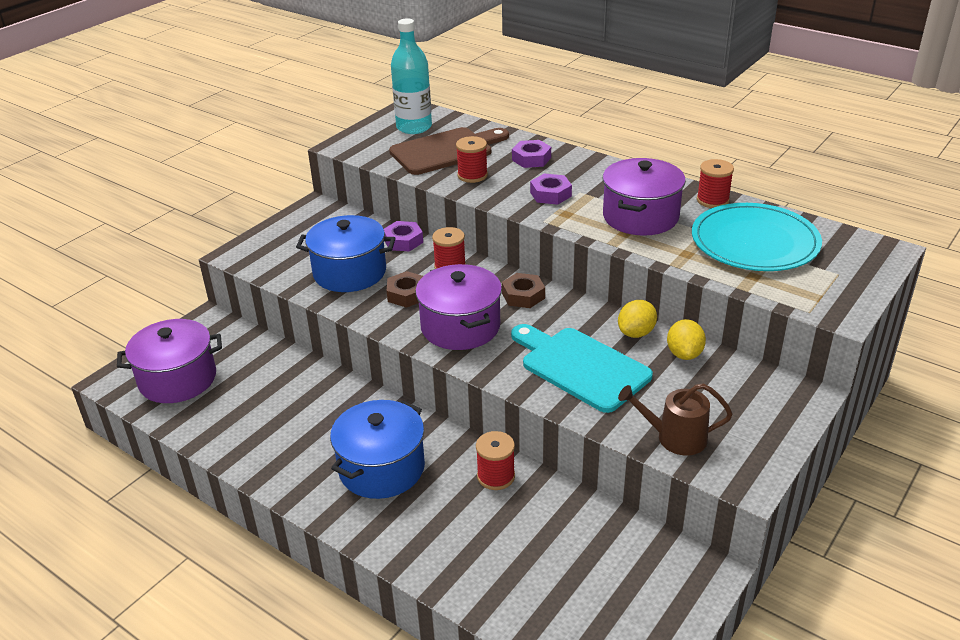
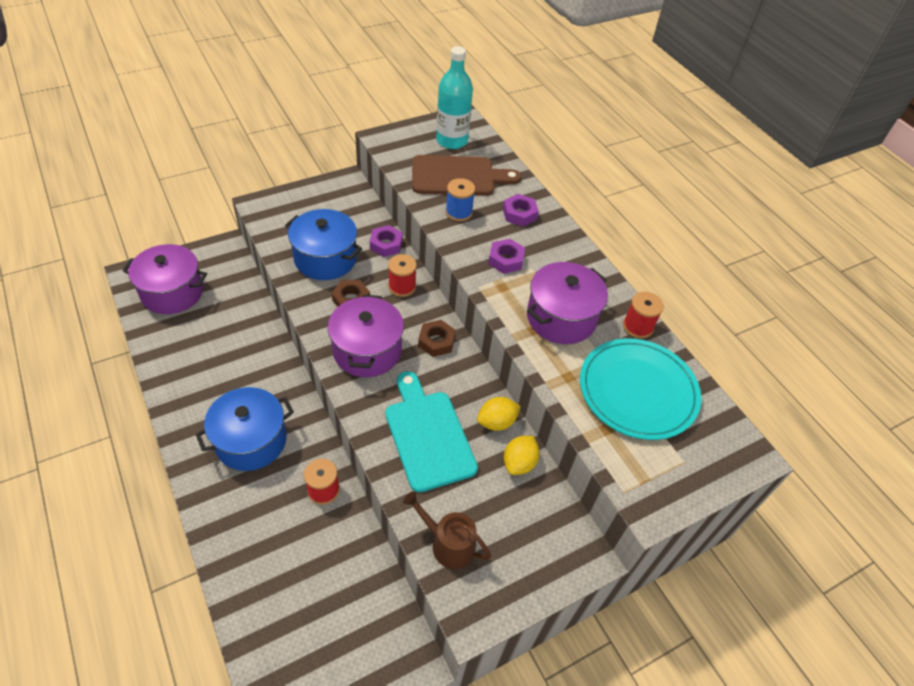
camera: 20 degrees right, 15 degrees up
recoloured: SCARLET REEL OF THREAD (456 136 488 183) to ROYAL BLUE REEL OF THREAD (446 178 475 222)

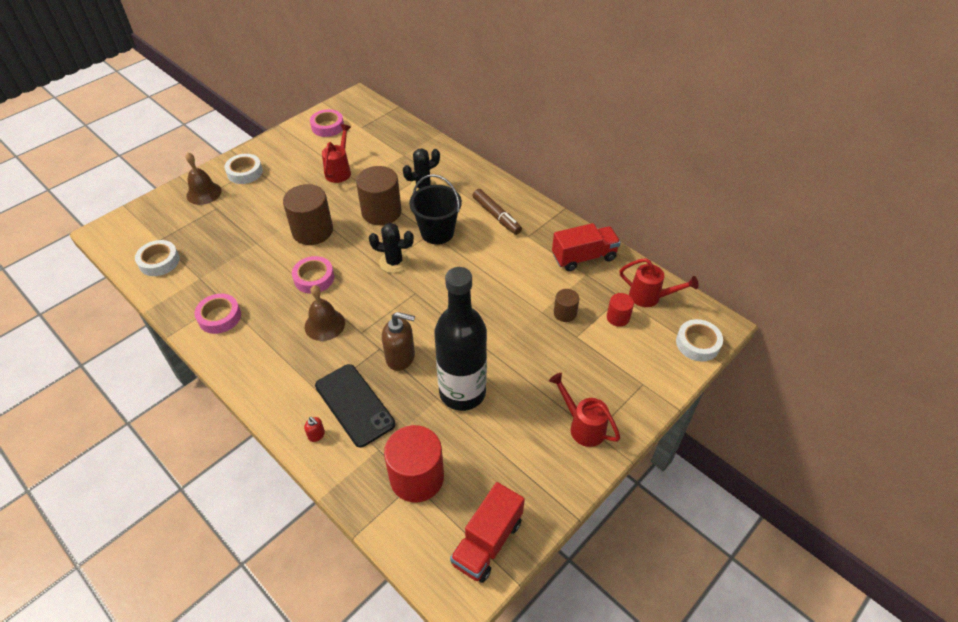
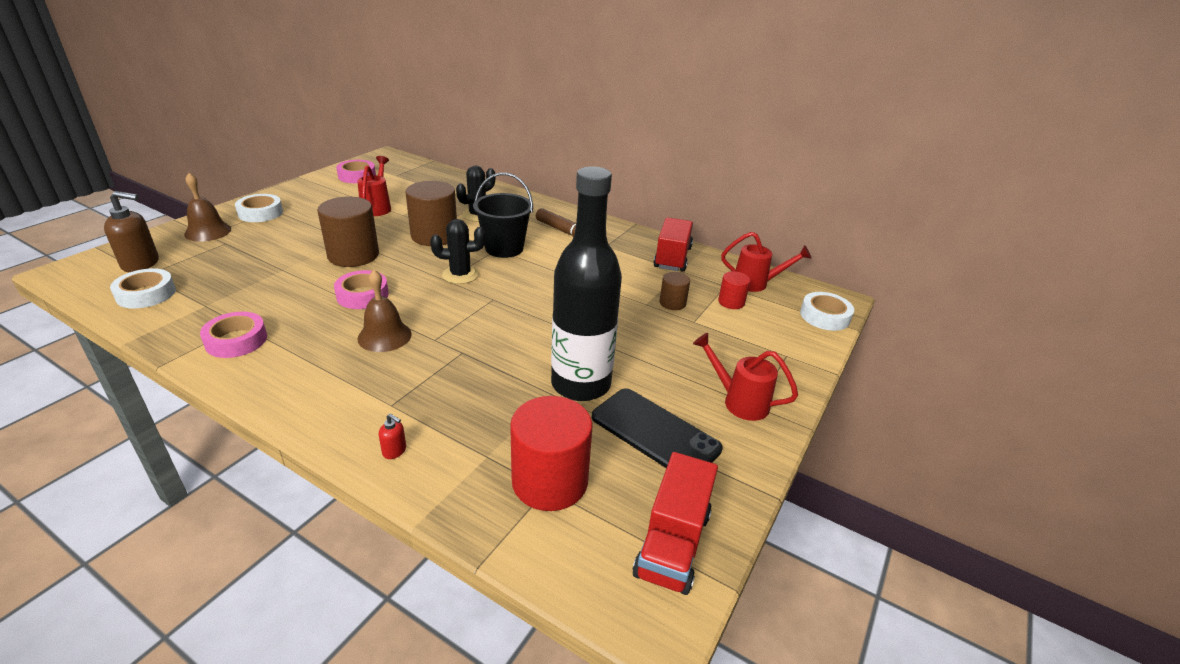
camera: 15 degrees left, 15 degrees down
moved: JET-BLACK SMARTPHONE (315 364 395 447) to (592 388 723 468); RUSSET PUMP BOTTLE (382 312 415 371) to (104 191 159 272)
turned: SCARLET TRUCK (552 223 621 271) = (654 218 693 272) 45 degrees counterclockwise

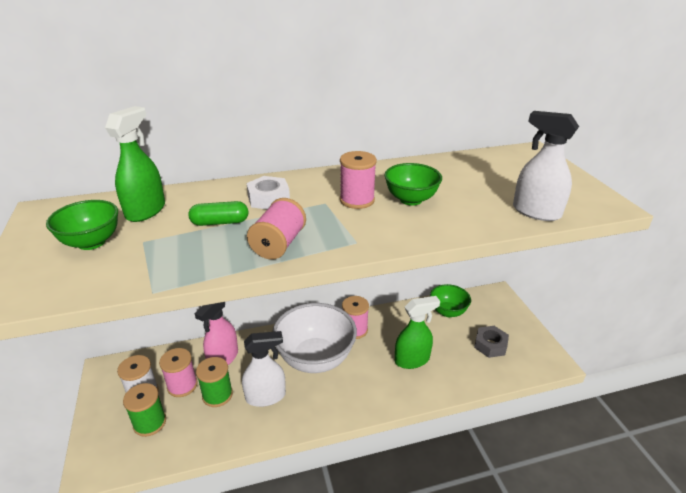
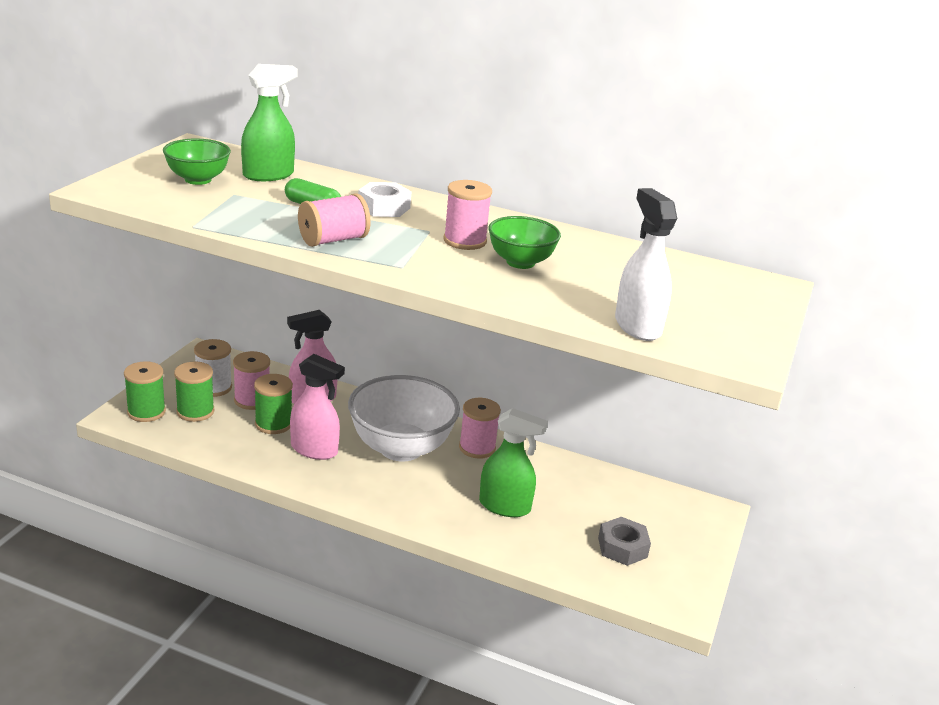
camera: 35 degrees right, 5 degrees down
removed: LEAF-GREEN DEEP DISH (430 284 471 317)
added: LEAF-GREEN REEL OF THREAD (124 361 166 422)
recoloured: WHITE SPRAY CLEANER (242 331 286 407) to ROSE-PINK SPRAY CLEANER (290 354 345 460)

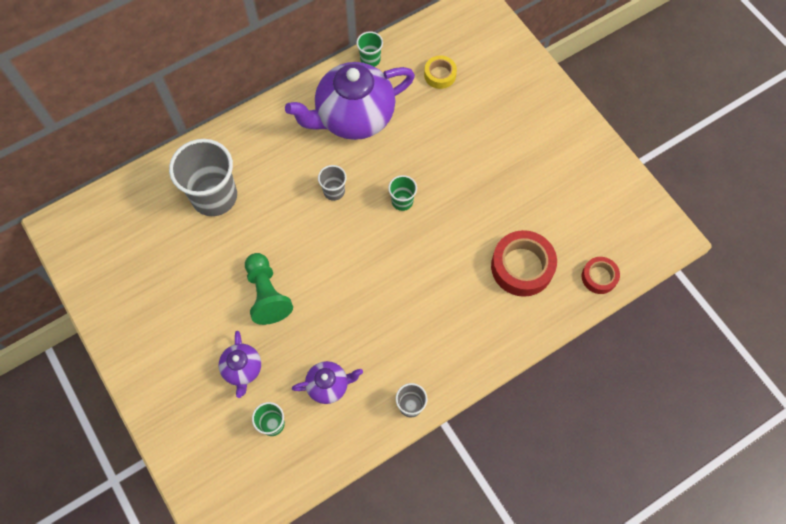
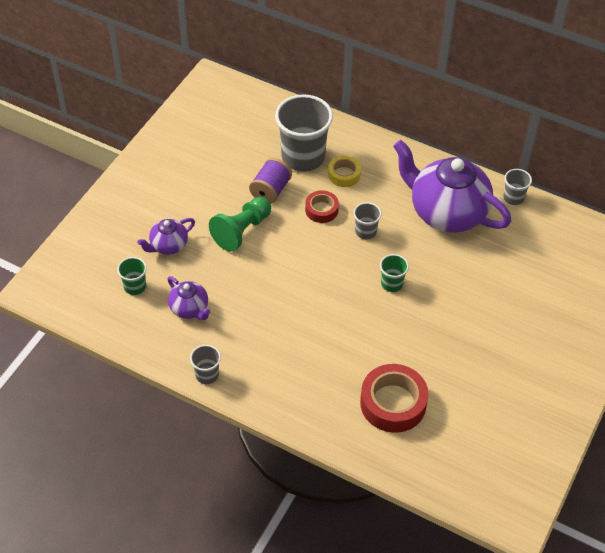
camera: 60 degrees right, 15 degrees down
added: PURPLE REEL OF THREAD (249 158 292 204)
moved: BRIGHT YELLOW ROLL OF TAPE (424 56 457 89) to (328 156 361 187); SCARLET ROLL OF TAPE (582 257 620 294) to (305 190 339 223)
recoloured: LEAF-GREEN BEAKER (356 31 383 67) to GREY BEAKER (503 169 532 205)

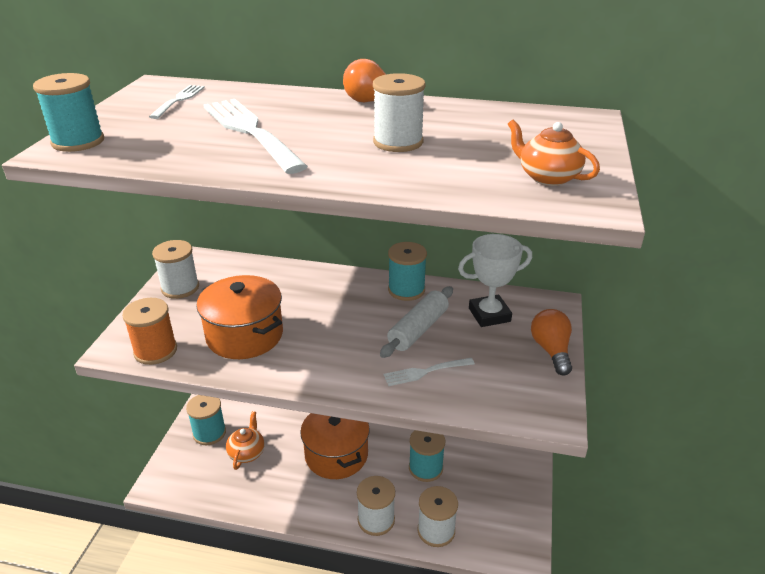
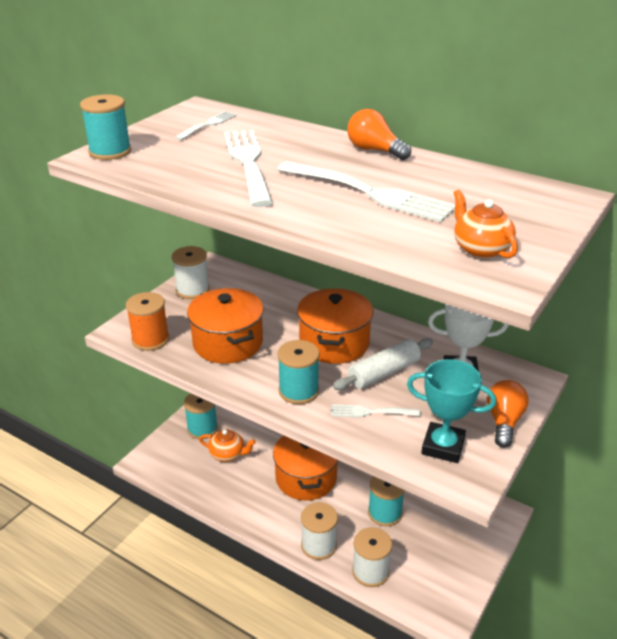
camera: 20 degrees right, 0 degrees up
added: ORANGE POT (297 288 373 364); TEAL PRIZE CUP (407 359 496 463)
moved: TEAL REEL OF THREAD (388 242 427 301) to (277 340 320 404)
replaced: WHITE REEL OF THREAD (373 73 426 152) to WHITE TABLE FORK (277 161 455 222)
turned: ORANGE TEA POT (226 411 264 470) = (199 429 256 462) 75 degrees clockwise

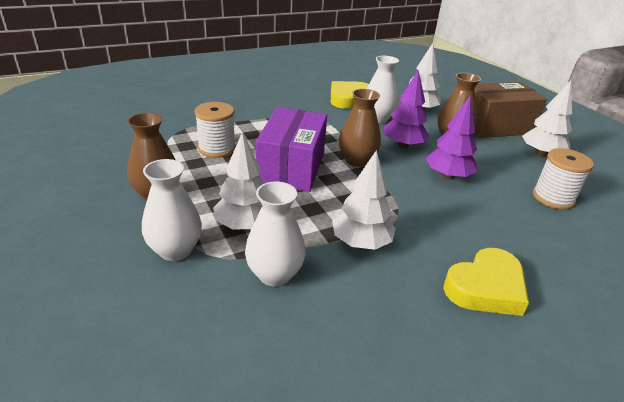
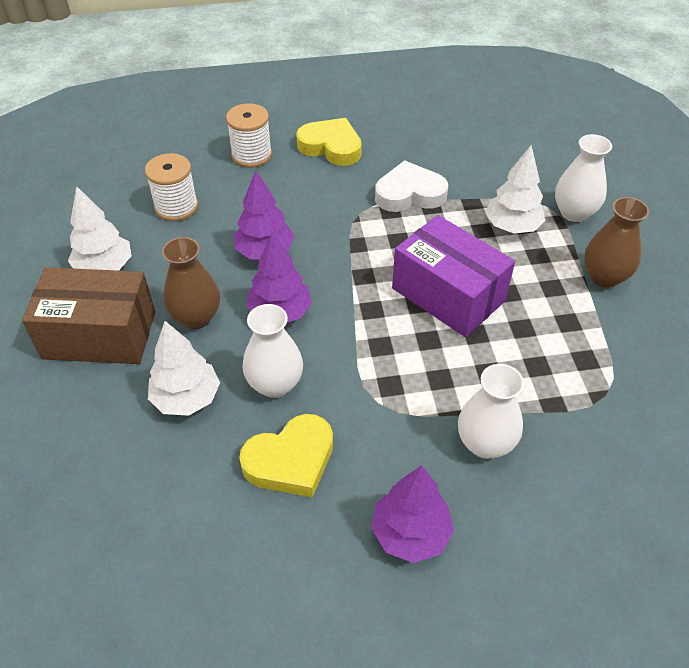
camera: 160 degrees left, 15 degrees up
removed: RUSSET VASE (339 89 381 167)
added: PURPLE FIR TREE (371 465 454 563)
moved: WHITE REEL OF THREAD (194 102 236 158) to (226 103 272 168); WHITE VASE (245 181 306 287) to (458 364 524 459)
replaced: WHITE FIR TREE (332 150 396 250) to WHITE LOVE HEART (375 160 448 212)
turned: PURPLE BOX (256 107 327 192) = (392 215 515 337) 75 degrees counterclockwise; BRIGHT YELLOW LOVE HEART (443 248 529 316) = (296 118 362 166) 45 degrees clockwise

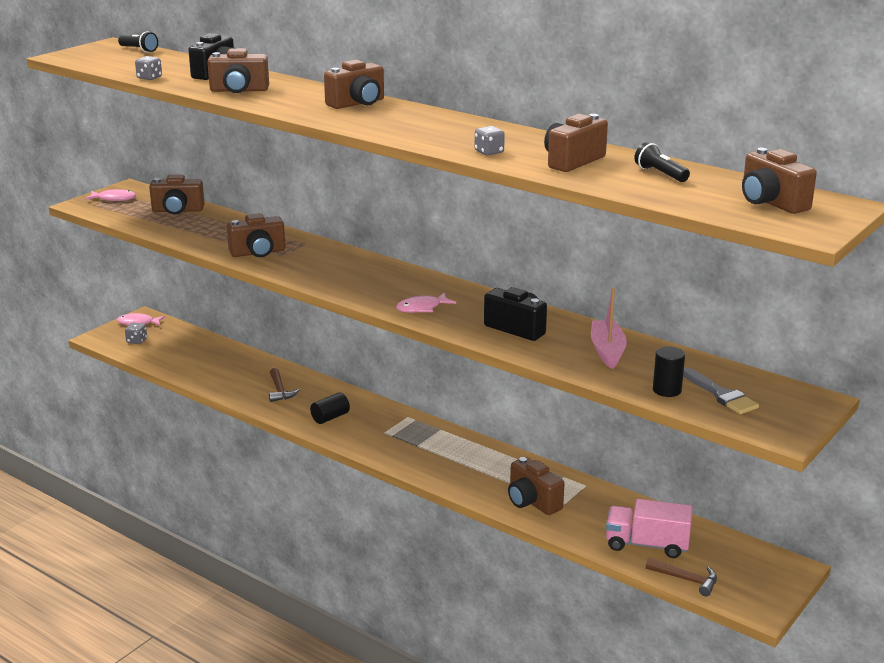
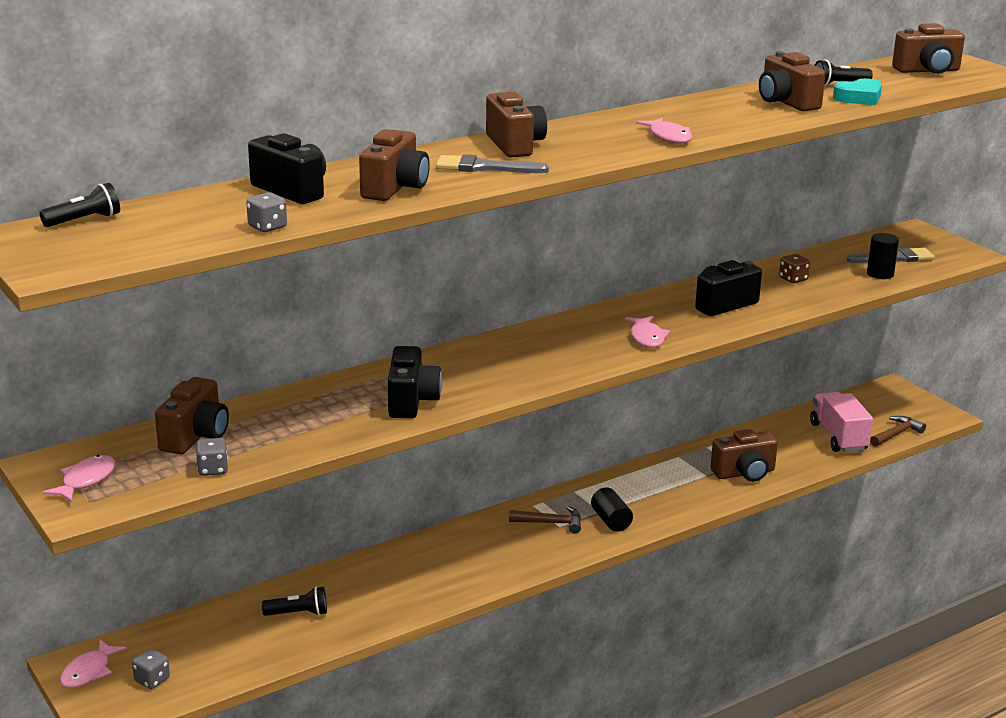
camera: 70 degrees left, 0 degrees up
added: JET-BLACK POCKET TORCH (262 587 327 616); GREY PAINT BRUSH (436 154 549 173); ROSE-PINK TOY FISH (636 118 692 143); TEAL LOVE HEART (833 78 882 105)
moved: RUSSET CARPENTER'S HAMMER (269 368 299 402) to (509 506 581 534); JET-BLACK SOLID CYLINDER (310 392 350 424) to (591 487 633 532); GREY DIE (475 126 505 156) to (196 438 228 476)
replaced: ROSE-PINK SAILBOAT (591 288 627 369) to RUSSET DIE (779 254 810 283)
recoloured: RUSSET CAMERA (227 213 285 257) to JET-BLACK CAMERA (388 346 442 418)
turned: ROSE-PINK TRUCK (606 499 693 558) = (810 392 873 452) 135 degrees clockwise

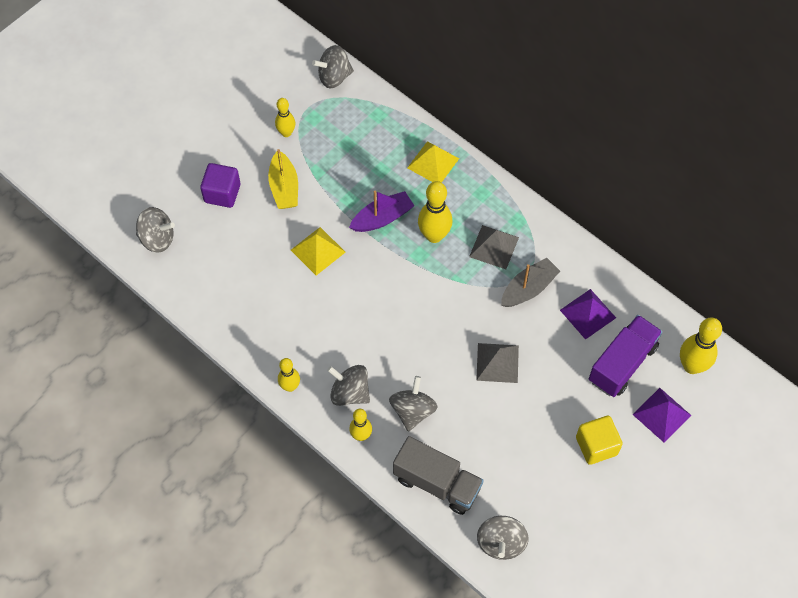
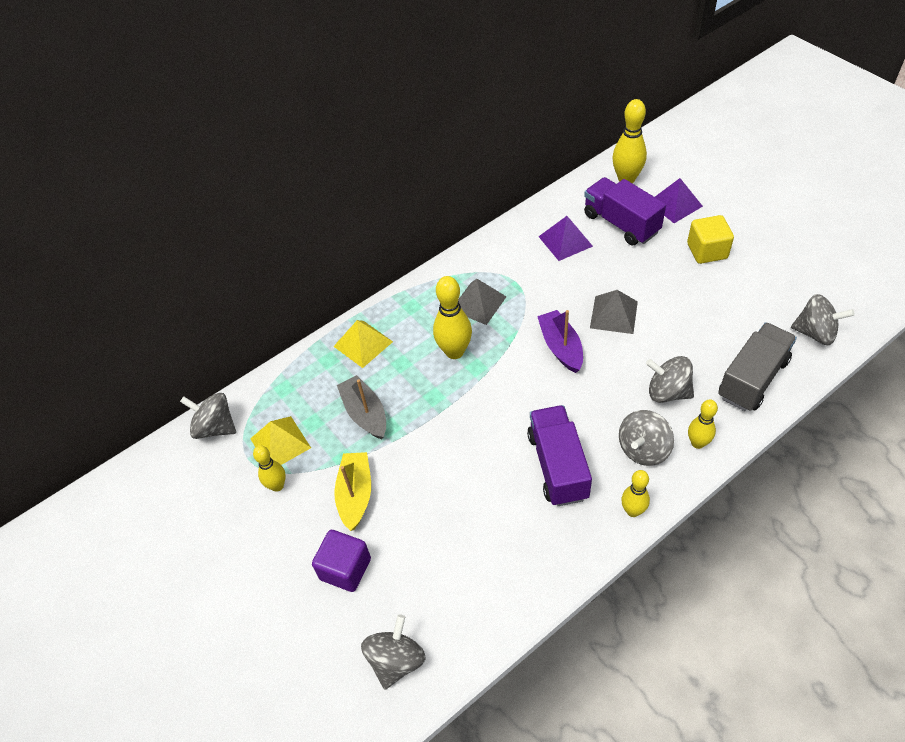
camera: 75 degrees left, 10 degrees down
added: PURPLE TRUCK (527 405 592 506)
moved: BRIGHT YELLOW SOLID PYRAMID (291 227 346 275) to (250 416 311 465); PURPLE SAILBOAT (349 190 414 232) to (537 310 583 373); GREY SAILBOAT (501 258 560 307) to (337 375 386 439)
turned: BRIGHT YELLOW SAILBOAT (268 149 298 209) = (334 452 371 531) 90 degrees counterclockwise; GREY WHIRLIGIG (312 45 354 88) = (180 393 236 439) 120 degrees clockwise

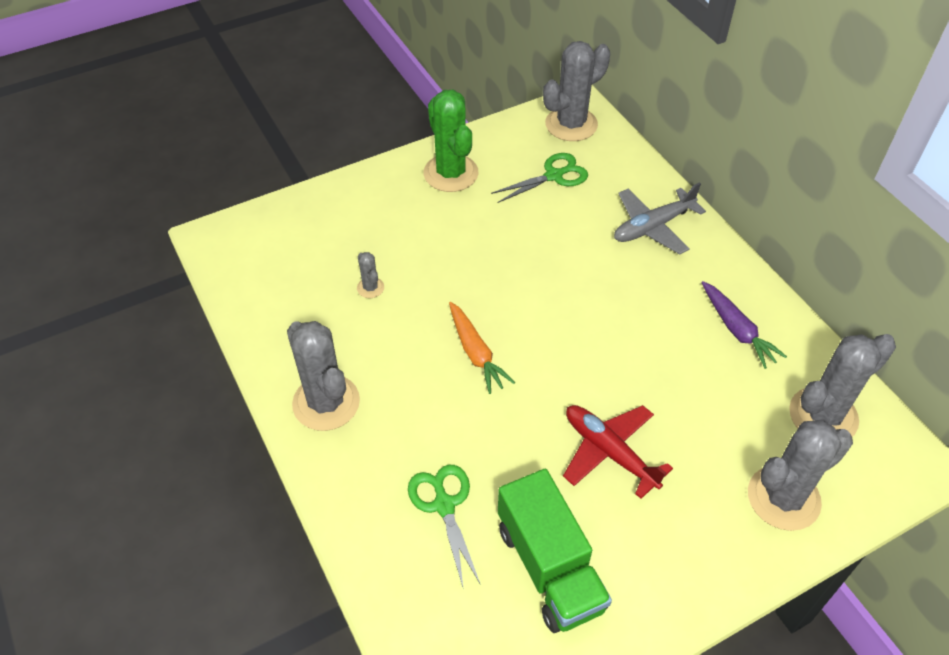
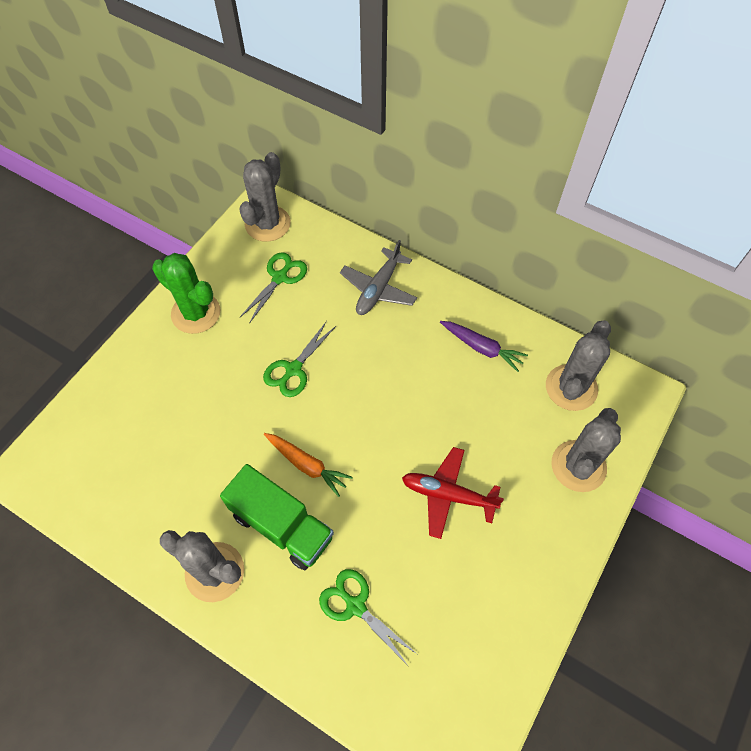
camera: 30 degrees left, 10 degrees up
removed: GREY SAGUARO CACTUS (357 252 384 298)
added: LEAF-GREEN SCISSORS (263 321 336 397)
moved: LEAF-GREEN TRUCK (498 469 612 633) to (220 464 334 570)

